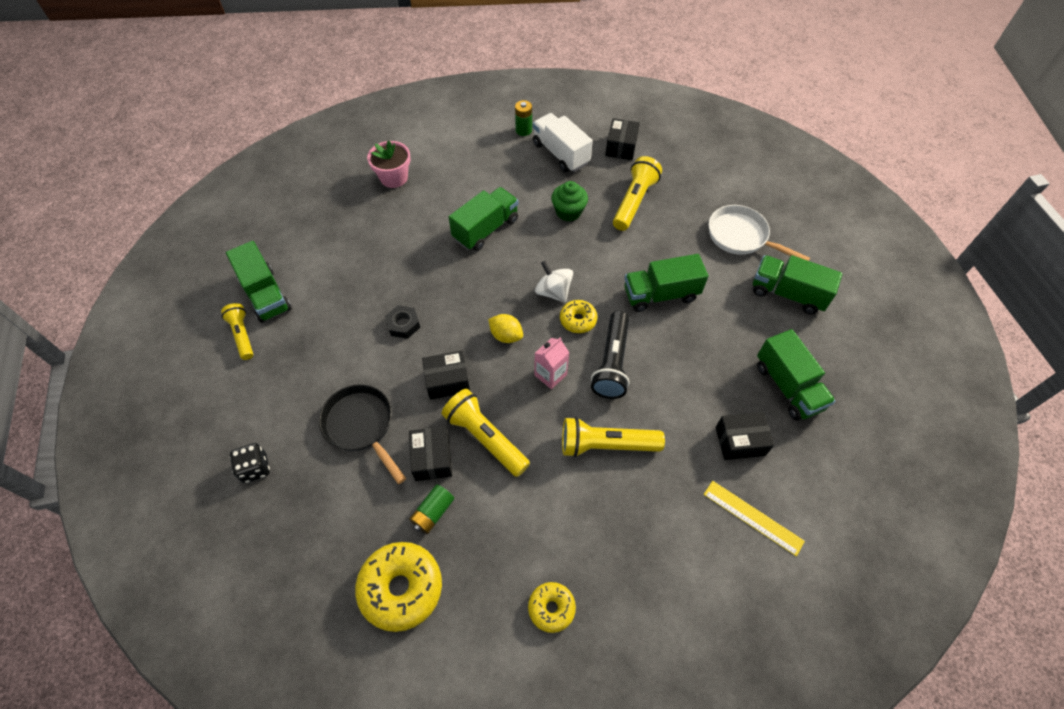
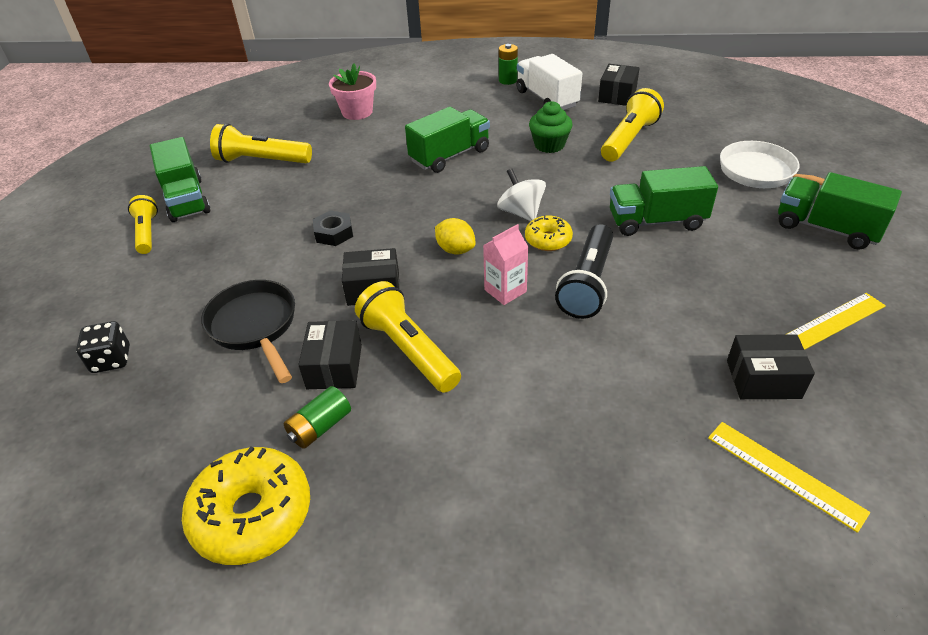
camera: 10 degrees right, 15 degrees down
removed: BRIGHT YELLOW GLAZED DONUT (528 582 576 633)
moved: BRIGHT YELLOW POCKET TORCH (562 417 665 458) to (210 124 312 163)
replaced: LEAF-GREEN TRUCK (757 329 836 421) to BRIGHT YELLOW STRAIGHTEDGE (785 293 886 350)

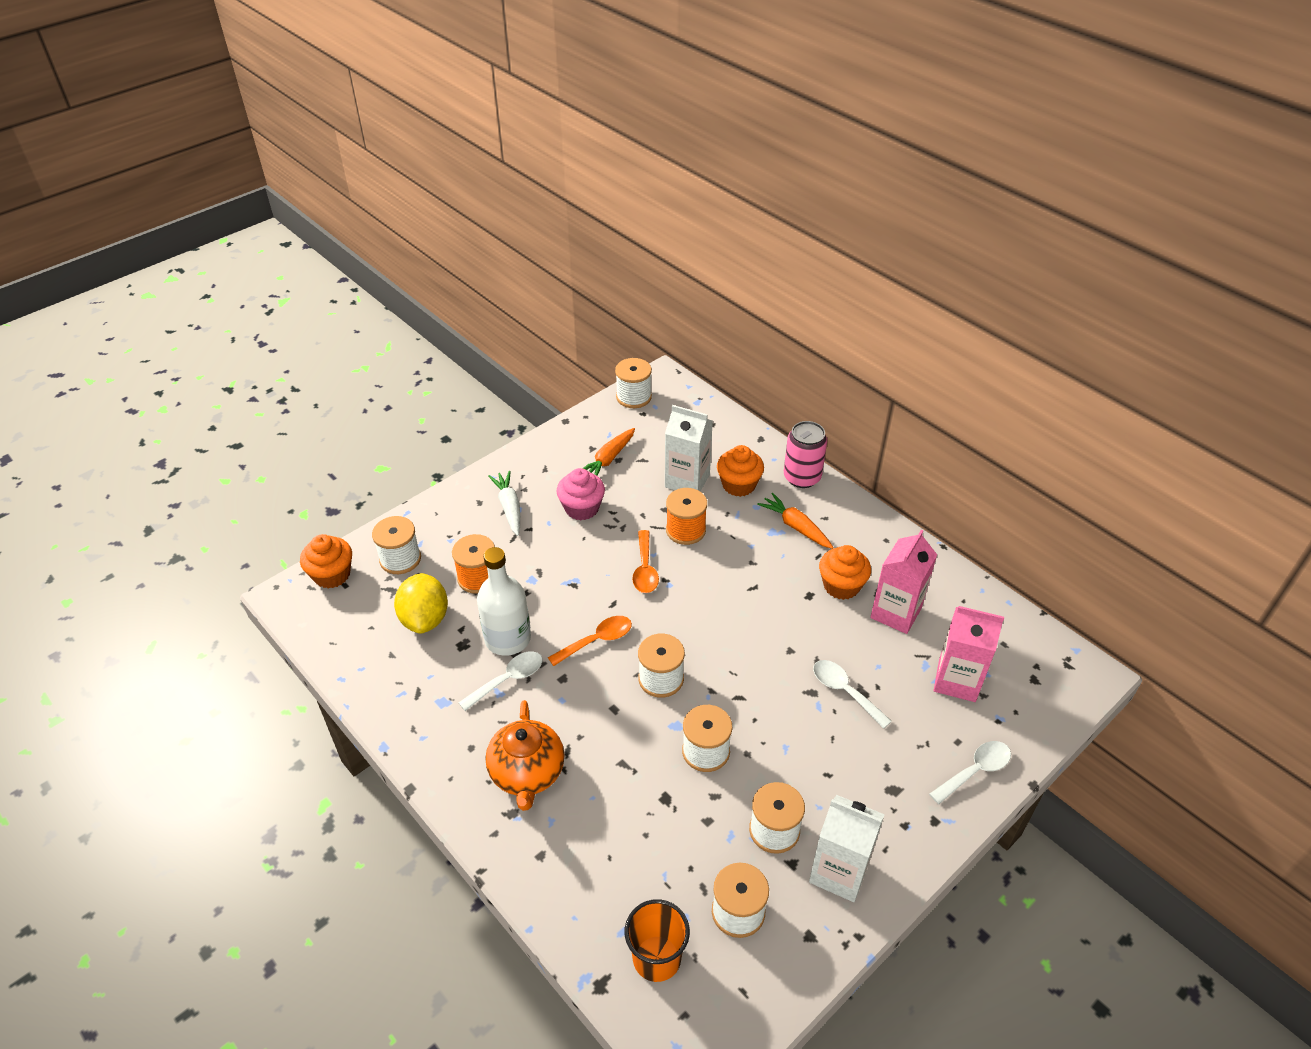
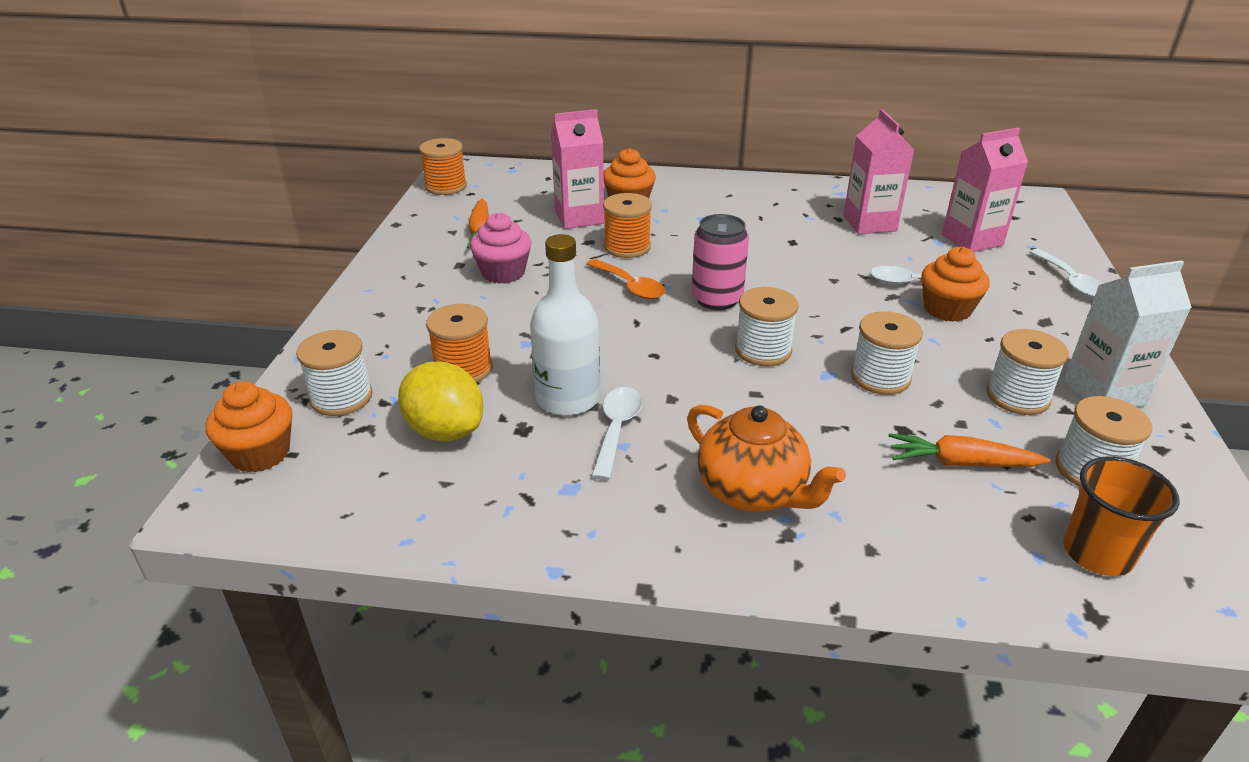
camera: 40 degrees left, 10 degrees down
removed: WHITE ROOT VEGETABLE (488 471 520 536); ORANGE TABLESPOON (548 616 632 666)
moved: ORANGE ROOT VEGETABLE (757 493 834 549) to (888 433 1050 467); ROSE-PINK CAN (784 421 827 488) to (692 214 749 310); ORANGE CUPCAKE (819 545 871 600) to (921 247 990 322)
recoloured: WHITE REEL OF THREAD (615 358 652 408) to ORANGE REEL OF THREAD (419 138 467 195); WHITE MILK CARTON (665 405 713 491) to ROSE-PINK MILK CARTON (551 109 604 229)
turned: WHITE TABLESPOON (929 741 1011 804) = (1029 249 1104 298) 150 degrees clockwise

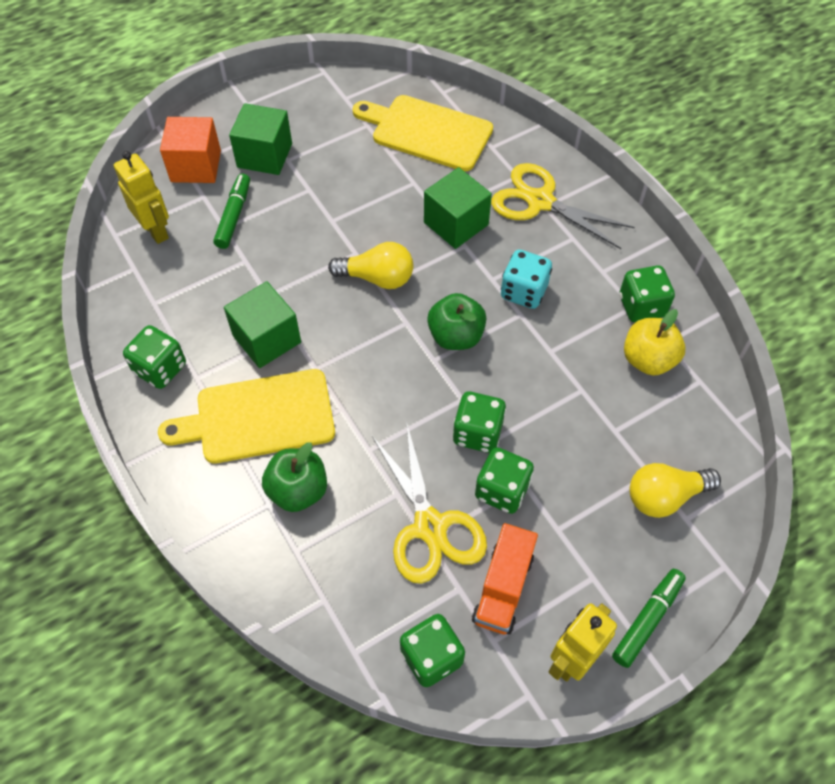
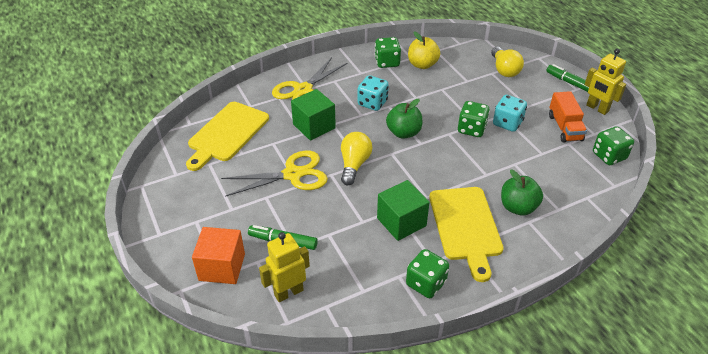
camera: 85 degrees left, 15 degrees down
removed: LEAF-GREEN BLOCK (229 103 292 175)
moved: BRIGHT YELLOW SCISSORS (372 424 487 584) to (221 150 328 197)
recoloured: LEAF-GREEN DIE (475 447 534 514) to TEAL DIE (493 95 527 132)
turned: ORANGE TRUCK (472 523 538 635) = (549 91 587 143) 60 degrees clockwise

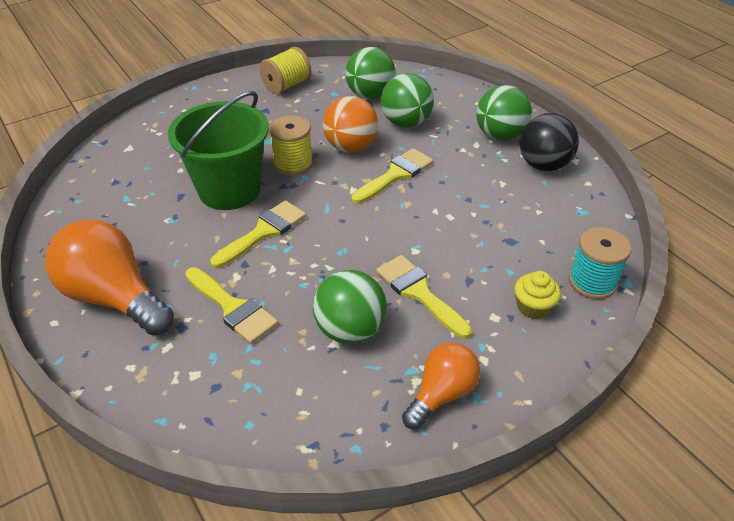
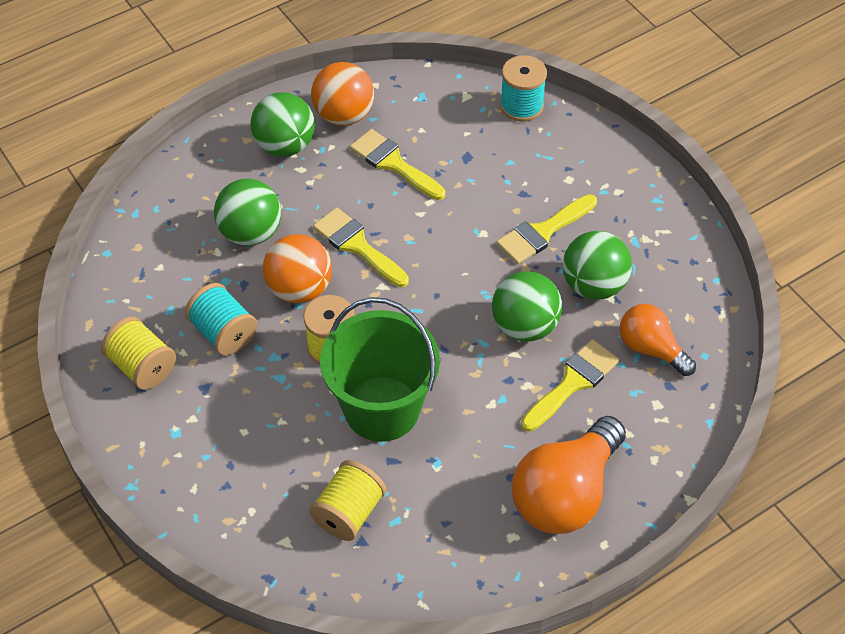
camera: 90 degrees left, 10 degrees up
removed: BRIGHT YELLOW CUPCAKE (514 271 561 319)
added: TEAL REEL OF THREAD (185 283 257 355); BRIGHT YELLOW REEL OF THREAD (309 460 386 541)
moved: BRIGHT YELLOW PAINT BRUSH (210 200 306 268) to (350 129 445 200); LEAF-GREEN BALL (345 47 396 99) to (492 271 562 341); ORANGE LIGHT BULB (402 342 480 429) to (620 304 696 376)
recoloured: JET-BLACK BALL (520 113 579 171) to ORANGE BALL (311 62 374 126)

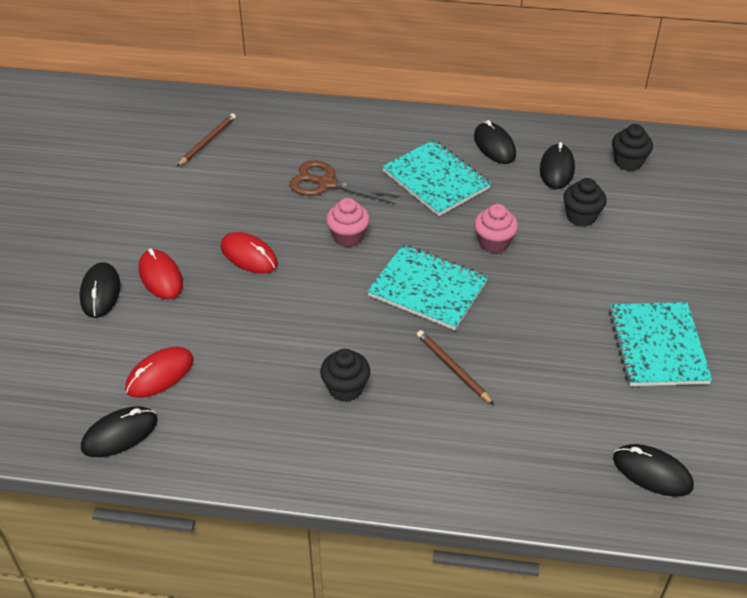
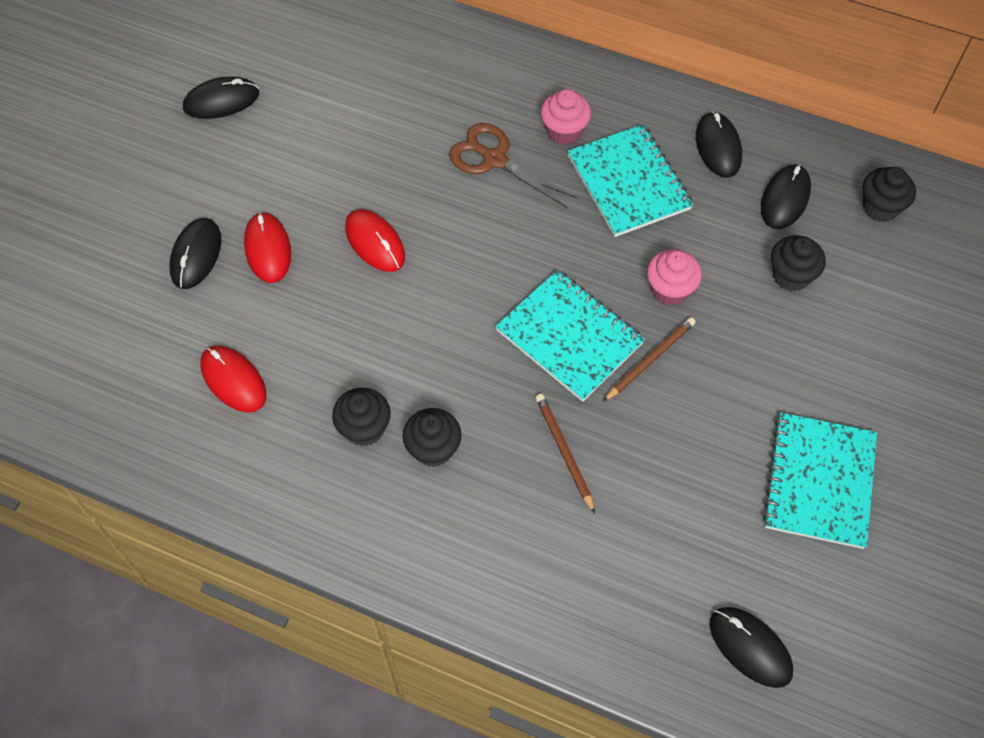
camera: 15 degrees right, 15 degrees up
added: JET-BLACK CUPCAKE (332 388 391 446)
moved: JET-BLACK MOUSE (81 406 158 457) to (183 77 259 119); RUSSET PENCIL (177 113 236 167) to (603 317 696 402); ROSE-PINK CUPCAKE (326 198 370 247) to (541 89 591 144)
turned: SCARLET MOUSE (125 347 194 398) = (200 345 266 412) 75 degrees clockwise

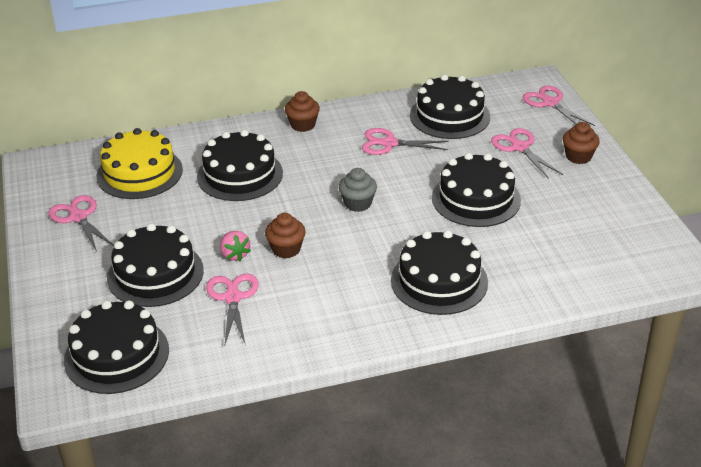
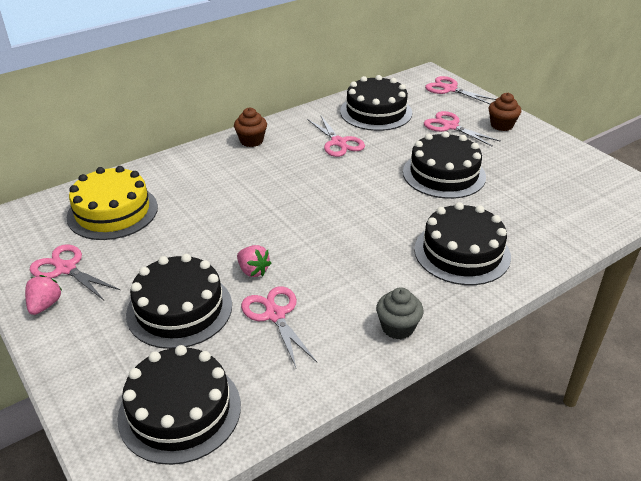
camera: 20 degrees left, 0 degrees up
removed: JET-BLACK GATEAU (197 130 283 201); RUSSET CUPCAKE (265 213 306 259)
added: ROSE-PINK BERRY (25 275 63 315)
moved: GREY CUPCAKE (339 168 377 212) to (376 287 424 339)
turned: ROSE-PINK SCISSORS (362 128 449 155) = (307 115 365 157) 105 degrees counterclockwise

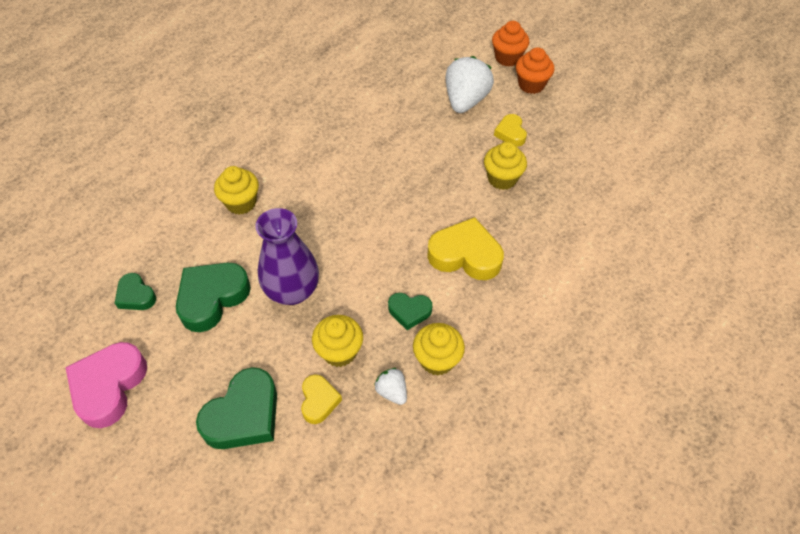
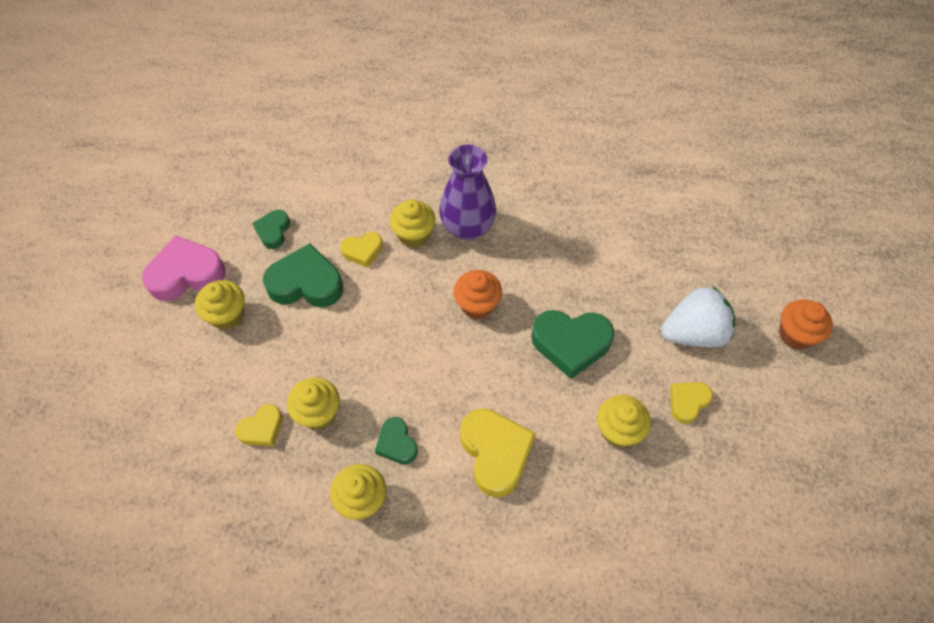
camera: 55 degrees right, 5 degrees up
removed: WHITE BERRY (374 368 407 405)
added: BRIGHT YELLOW CUPCAKE (195 280 245 330); BRIGHT YELLOW LOVE HEART (340 232 383 267)
moved: LEAF-GREEN LOVE HEART (196 367 277 449) to (531 310 614 379); PURPLE VASE (255 208 319 305) to (439 145 496 240); ORANGE CUPCAKE (516 47 554 94) to (454 270 502 319)

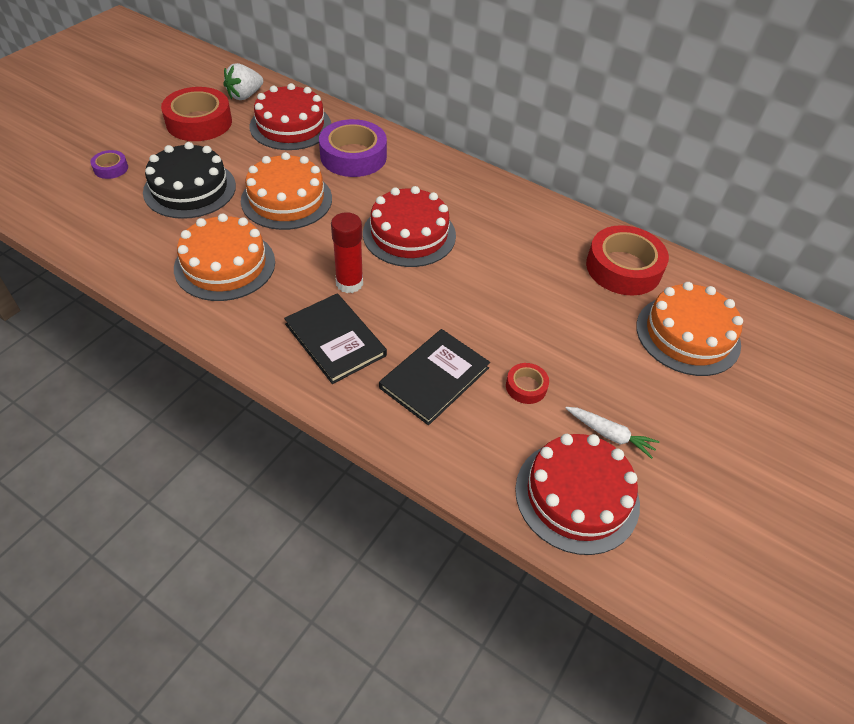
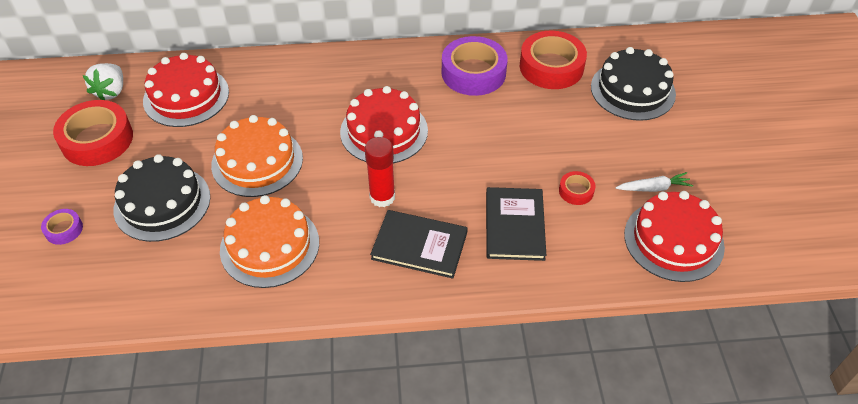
camera: 35 degrees left, 0 degrees up
moved: PURPLE ROLL OF TAPE (319 119 387 177) to (442 36 507 96)
recoloured: ORANGE GATEAU (636 282 743 376) to JET-BLACK GATEAU (591 47 676 121)

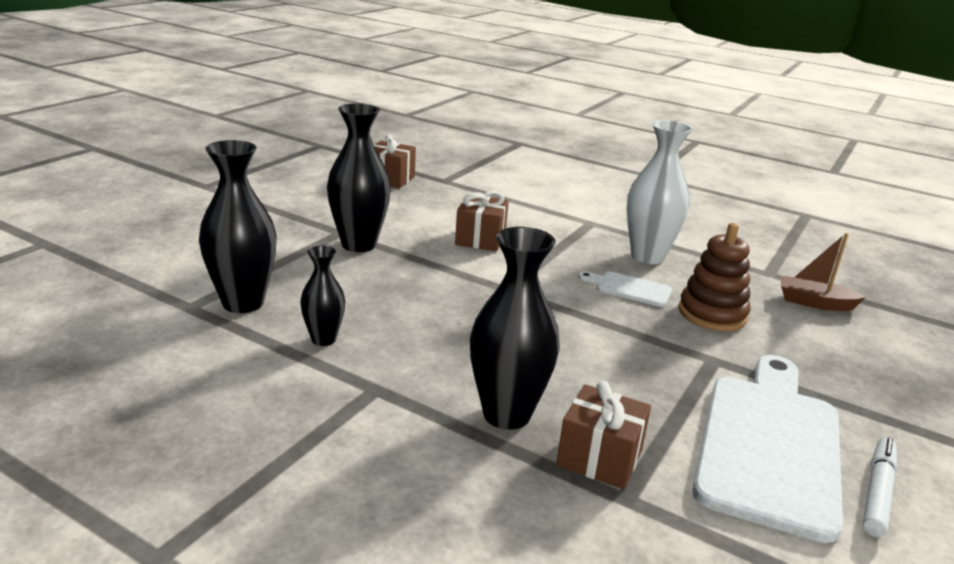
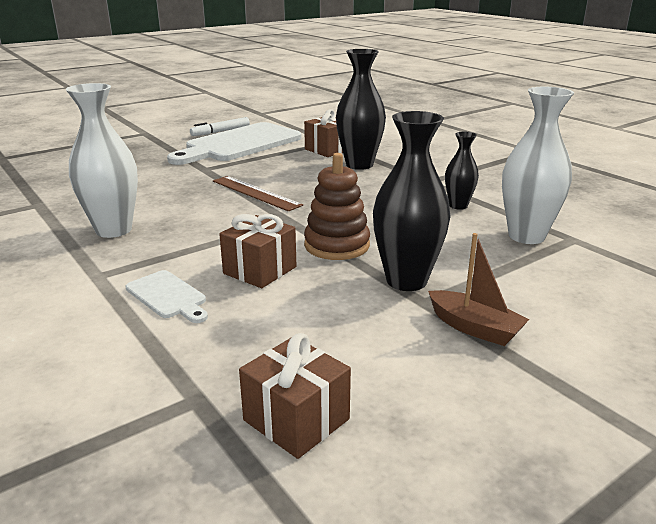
camera: 155 degrees left, 0 degrees up
added: RUSSET STRAIGHTEDGE (213 176 303 211)
moved: WHITE BREAD BOARD (578 271 672 307) to (125 270 208 323); RUSSET STACKING RINGS (679 223 751 331) to (304 153 370 260); RUSSET SAILBOAT (780 233 866 311) to (428 233 529 346)
recoloured: JET-BLACK VASE (199 140 277 313) to WHITE VASE (502 87 574 244)

